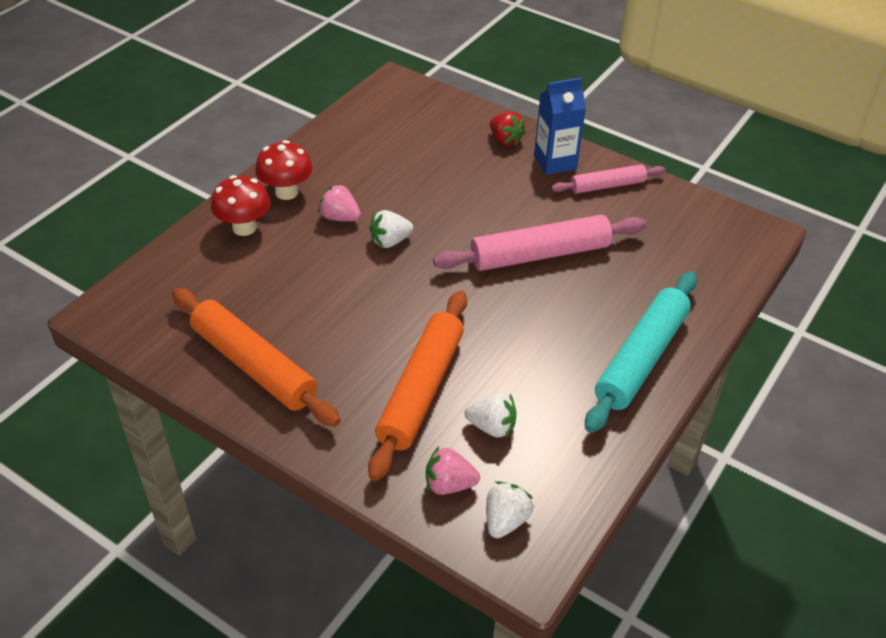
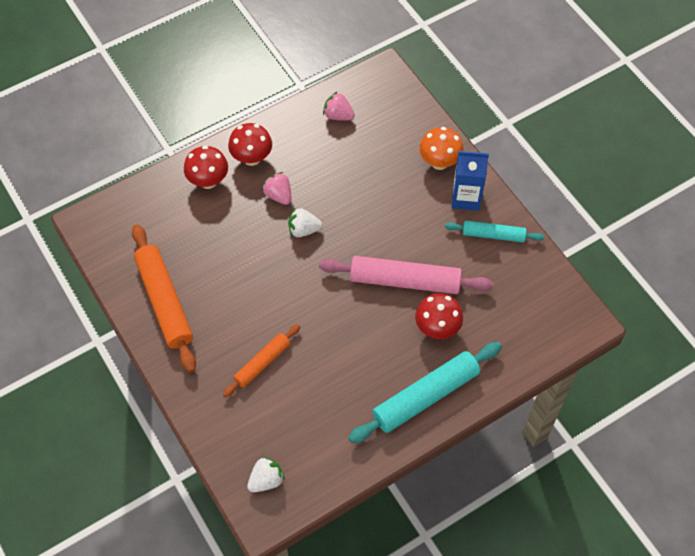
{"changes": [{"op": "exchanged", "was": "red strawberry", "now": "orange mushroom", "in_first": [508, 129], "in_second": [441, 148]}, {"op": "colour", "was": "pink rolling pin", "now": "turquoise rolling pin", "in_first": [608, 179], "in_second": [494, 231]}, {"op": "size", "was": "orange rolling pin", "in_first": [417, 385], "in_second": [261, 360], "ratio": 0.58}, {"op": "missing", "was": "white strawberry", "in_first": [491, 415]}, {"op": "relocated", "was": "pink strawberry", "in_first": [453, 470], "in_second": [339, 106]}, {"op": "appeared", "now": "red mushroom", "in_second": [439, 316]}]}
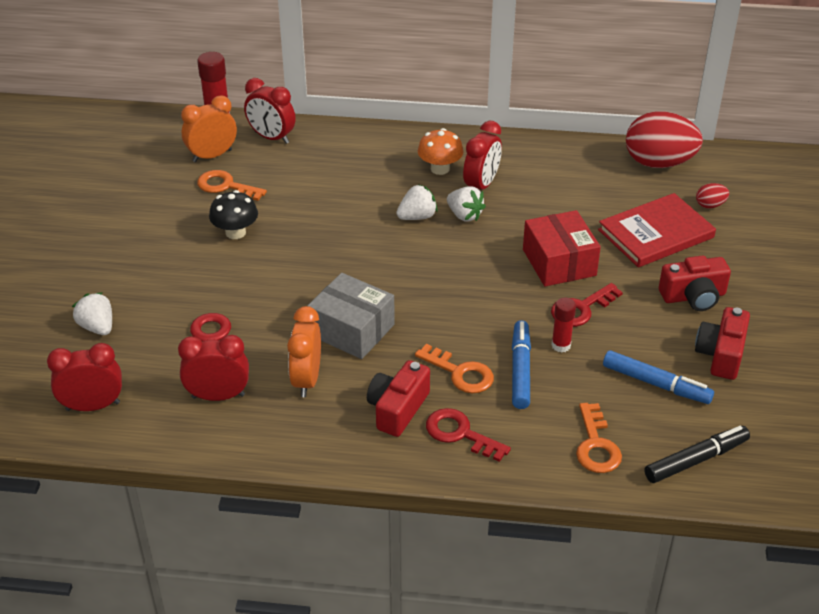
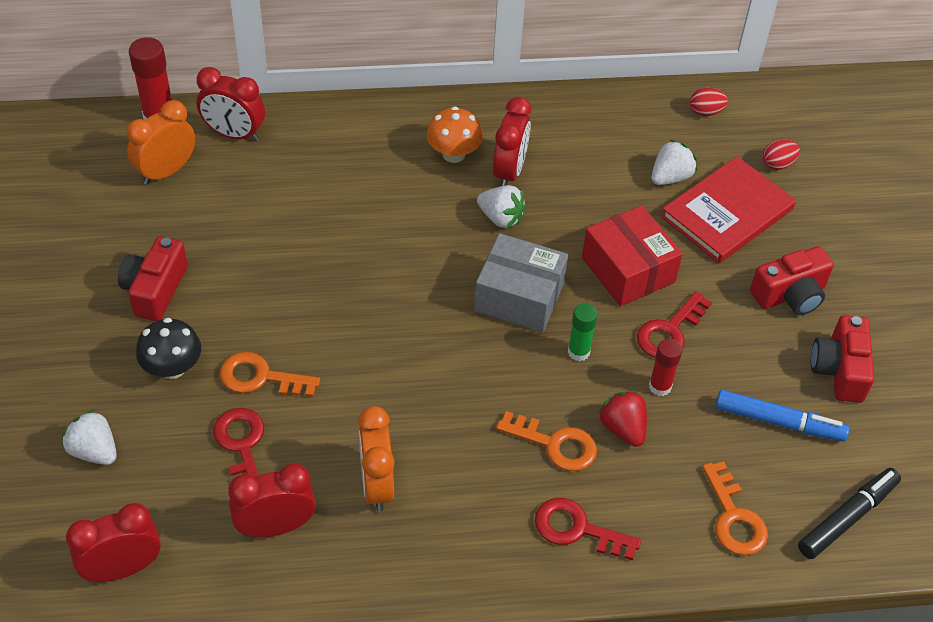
{"changes": [{"op": "size", "was": "red egg", "in_first": [664, 139], "in_second": [709, 101], "ratio": 0.43}, {"op": "relocated", "was": "orange key", "in_first": [232, 185], "in_second": [270, 374]}, {"op": "relocated", "was": "white strawberry", "in_first": [417, 202], "in_second": [674, 162]}, {"op": "relocated", "was": "black mushroom", "in_first": [233, 214], "in_second": [168, 348]}, {"op": "relocated", "was": "grey box", "in_first": [351, 316], "in_second": [521, 282]}, {"op": "exchanged", "was": "blue marker", "now": "red strawberry", "in_first": [521, 364], "in_second": [622, 418]}, {"op": "relocated", "was": "red camera", "in_first": [398, 398], "in_second": [153, 278]}, {"op": "appeared", "now": "green glue stick", "in_second": [583, 332]}]}
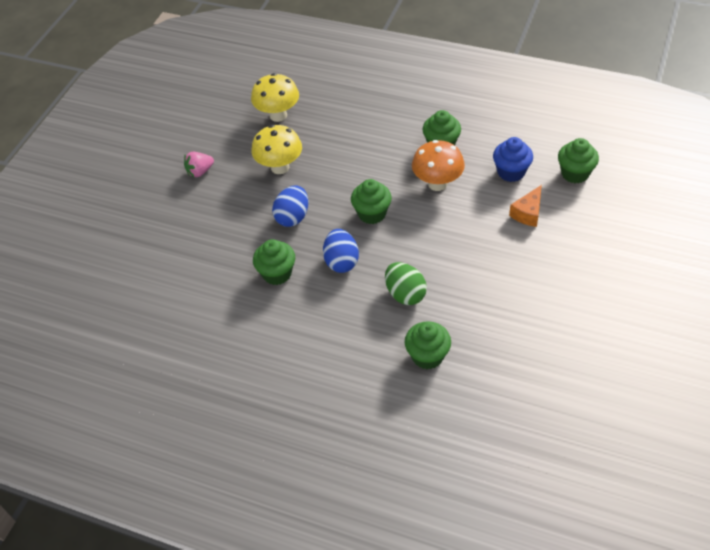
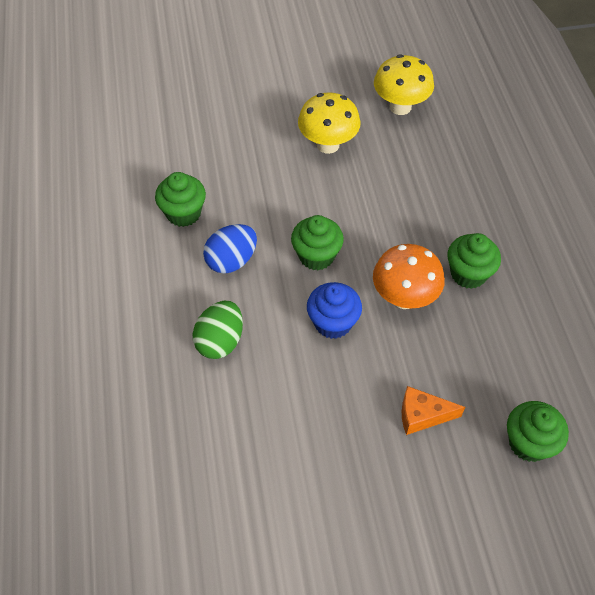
{"changes": [{"op": "relocated", "was": "blue cupcake", "in_first": [513, 159], "in_second": [334, 310]}, {"op": "missing", "was": "pink strawberry", "in_first": [199, 164]}, {"op": "missing", "was": "blue egg", "in_first": [290, 206]}, {"op": "missing", "was": "green cupcake", "in_first": [428, 345]}]}
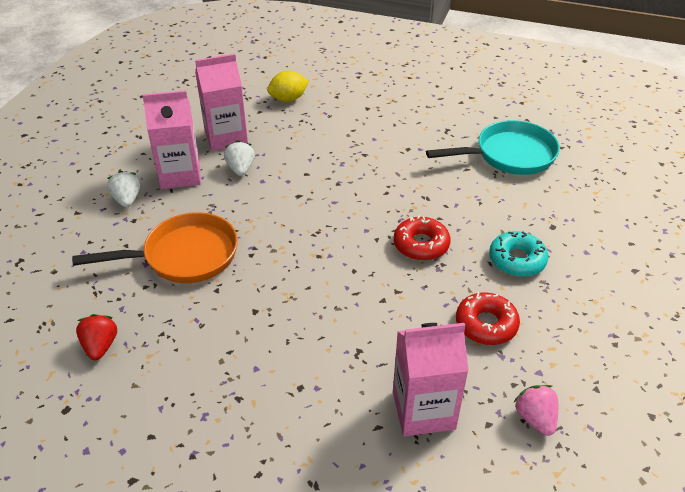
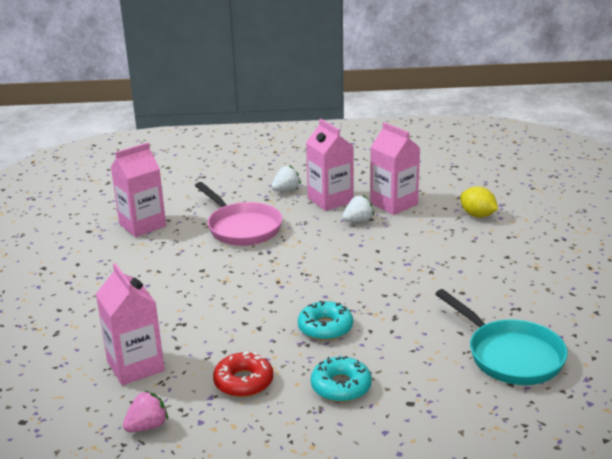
{"changes": [{"op": "colour", "was": "orange pan", "now": "pink pan", "in_first": [155, 247], "in_second": [238, 214]}, {"op": "colour", "was": "red donut", "now": "turquoise donut", "in_first": [422, 238], "in_second": [325, 321]}, {"op": "exchanged", "was": "red strawberry", "now": "pink carton", "in_first": [96, 337], "in_second": [138, 190]}]}
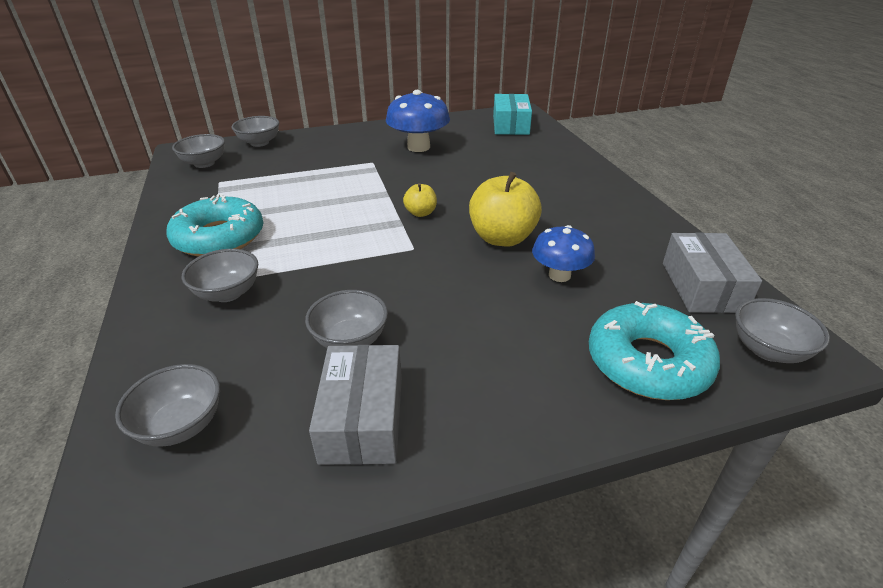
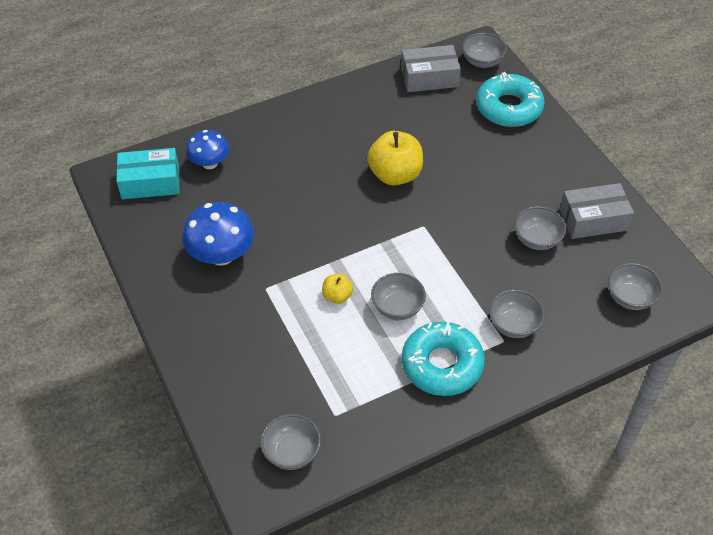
{"changes": [{"op": "relocated", "was": "grey bowl", "in_first": [255, 131], "in_second": [398, 296]}, {"op": "relocated", "was": "yellow apple", "in_first": [420, 200], "in_second": [337, 289]}, {"op": "relocated", "was": "blue mushroom", "in_first": [563, 253], "in_second": [207, 149]}]}
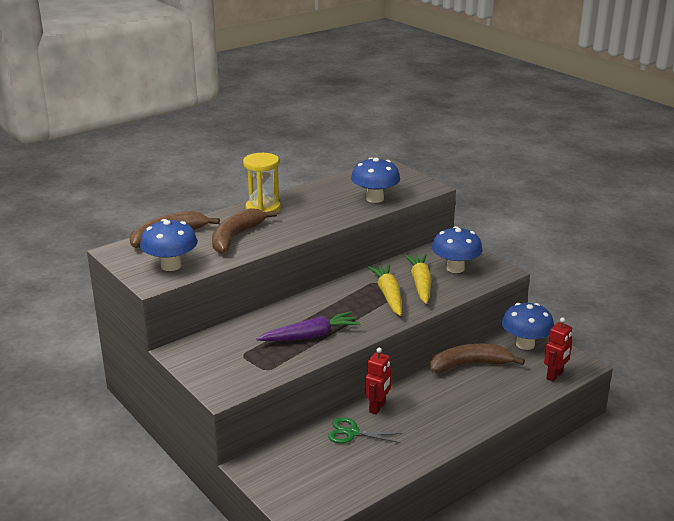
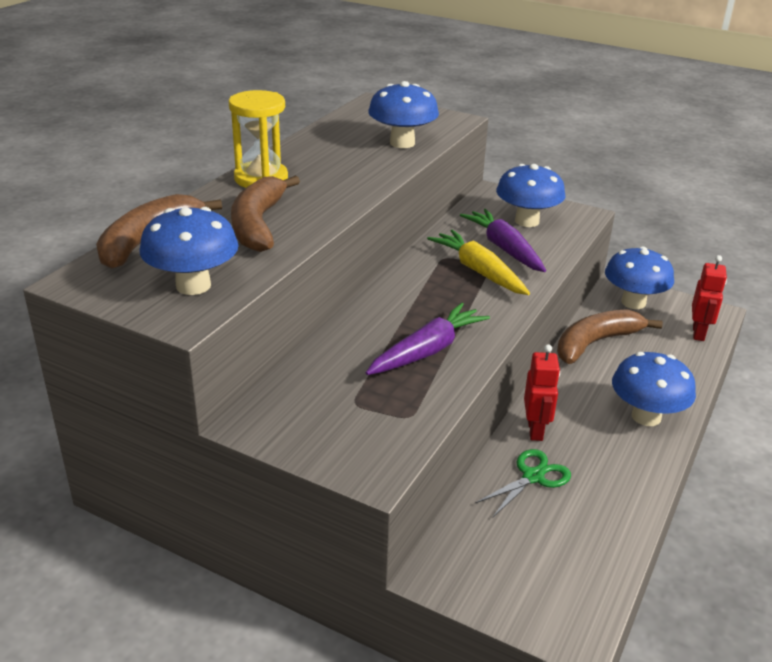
{"changes": [{"op": "colour", "was": "yellow carrot", "now": "purple carrot", "in_first": [417, 279], "in_second": [503, 240]}, {"op": "spun", "was": "green scissors", "in_first": [365, 430], "in_second": [523, 483], "clockwise": 150}, {"op": "appeared", "now": "blue mushroom", "in_second": [654, 389]}]}
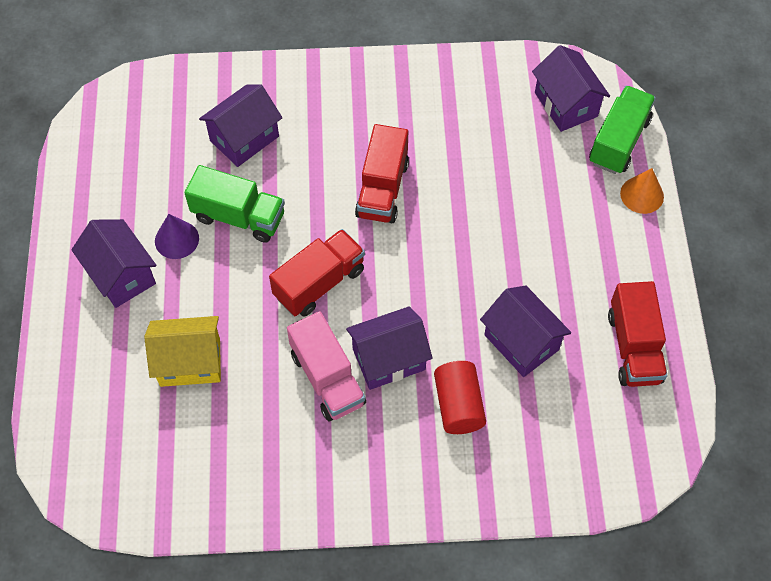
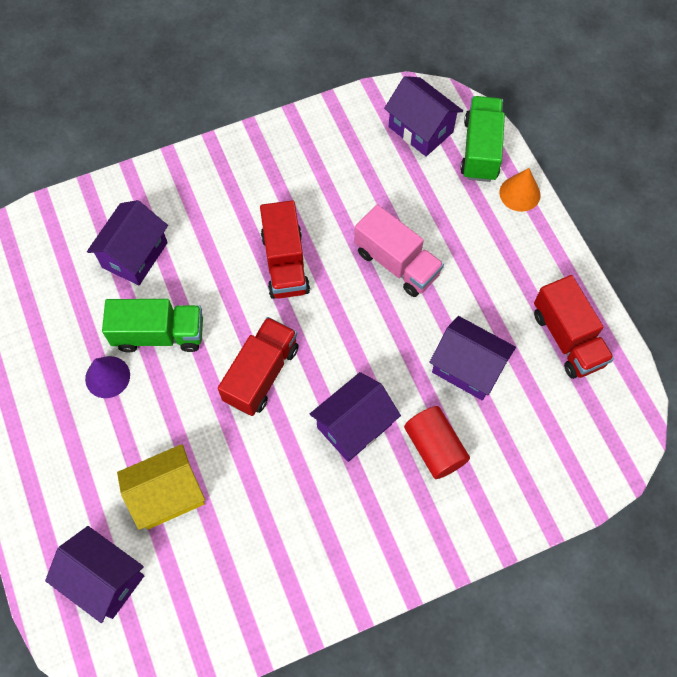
{"changes": [{"op": "relocated", "was": "purple house", "in_first": [114, 263], "in_second": [94, 574]}, {"op": "relocated", "was": "pink truck", "in_first": [326, 366], "in_second": [399, 250]}]}
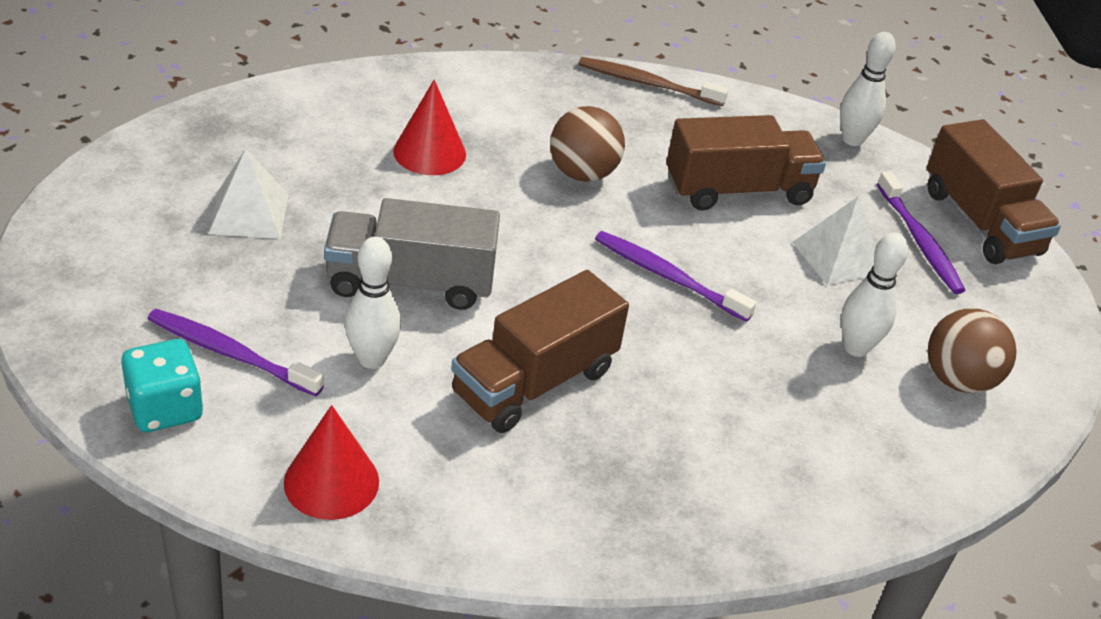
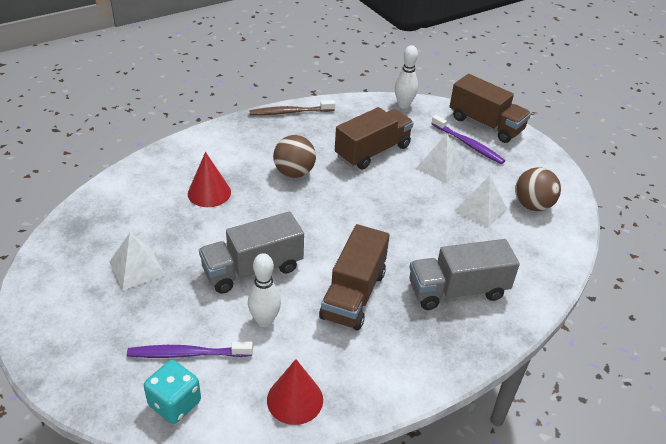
{"changes": [{"op": "missing", "was": "purple toothbrush", "in_first": [675, 276]}, {"op": "exchanged", "was": "white bowling pin", "now": "white pyramid", "in_first": [874, 294], "in_second": [481, 201]}, {"op": "appeared", "now": "grey truck", "in_second": [464, 274]}]}
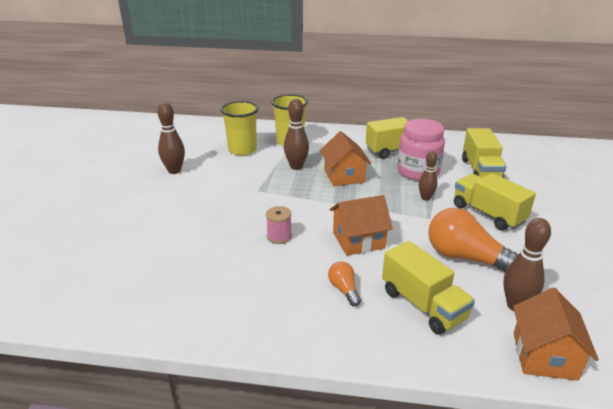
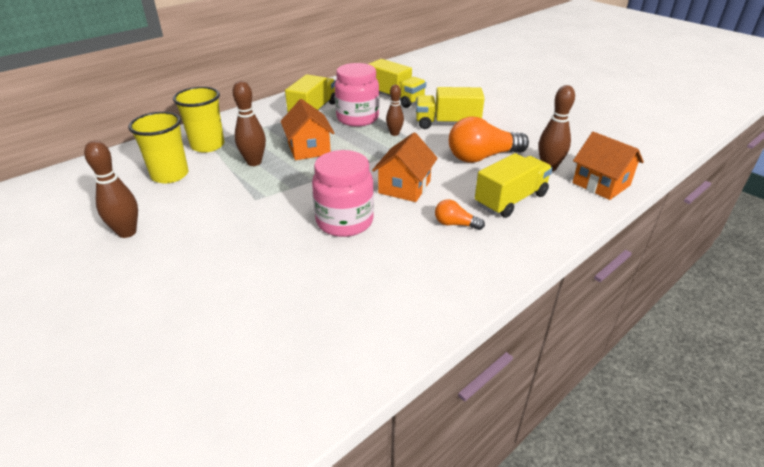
{"changes": [{"op": "spun", "was": "orange house", "in_first": [345, 158], "in_second": [307, 129], "clockwise": 45}, {"op": "exchanged", "was": "pink spool", "now": "pink jar", "in_first": [279, 225], "in_second": [343, 193]}, {"op": "spun", "was": "yellow truck", "in_first": [428, 288], "in_second": [514, 185], "clockwise": -45}]}
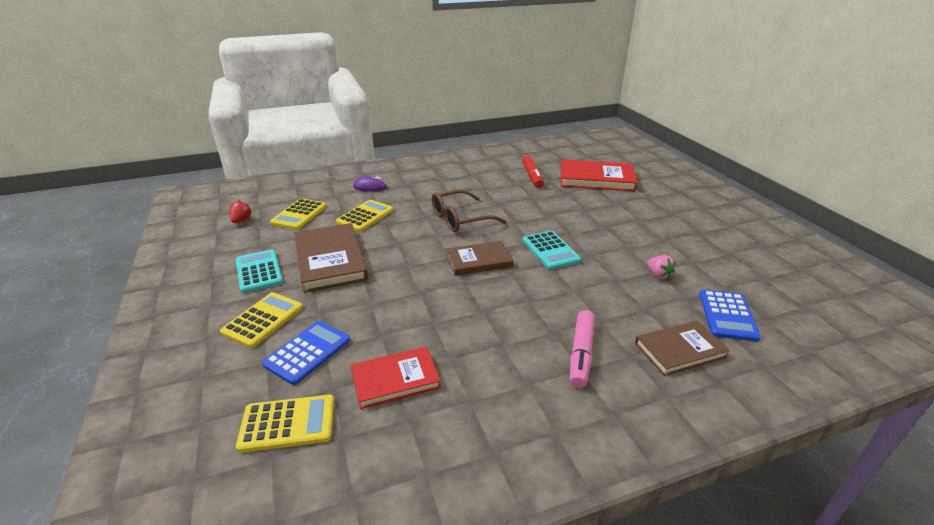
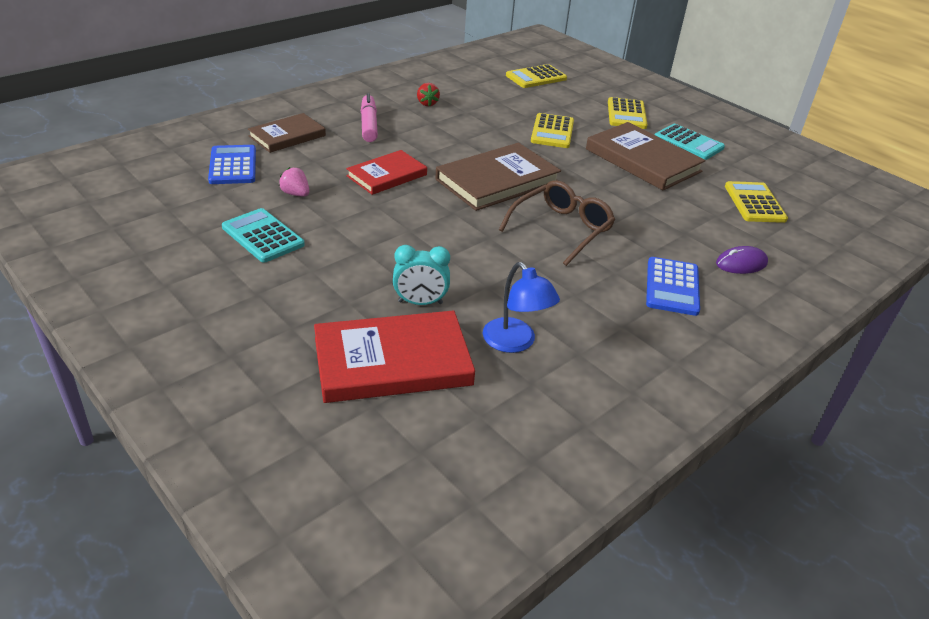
{"changes": [{"op": "exchanged", "was": "red marker", "now": "blue lamp", "in_first": [533, 171], "in_second": [521, 307]}, {"op": "relocated", "was": "red strawberry", "in_first": [240, 211], "in_second": [428, 95]}, {"op": "relocated", "was": "yellow calculator", "in_first": [364, 216], "in_second": [552, 130]}, {"op": "relocated", "was": "turquoise calculator", "in_first": [552, 250], "in_second": [263, 235]}, {"op": "size", "was": "brown book", "in_first": [480, 258], "in_second": [498, 177], "ratio": 1.57}, {"op": "relocated", "was": "blue calculator", "in_first": [306, 353], "in_second": [673, 286]}, {"op": "relocated", "was": "red book", "in_first": [396, 378], "in_second": [386, 172]}, {"op": "appeared", "now": "turquoise clock", "in_second": [421, 275]}]}
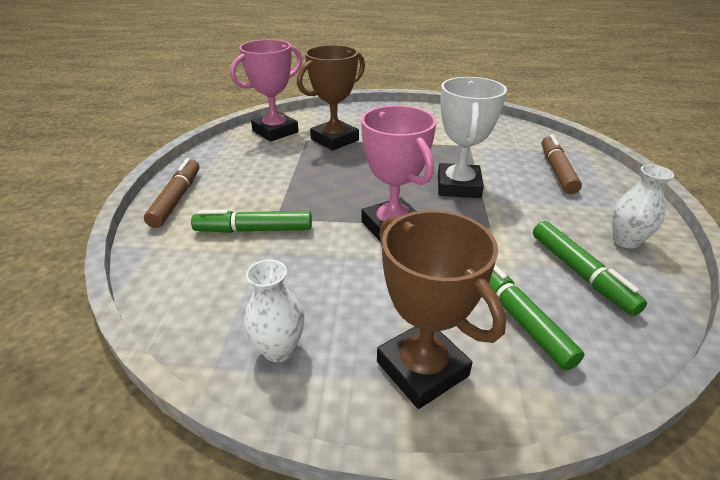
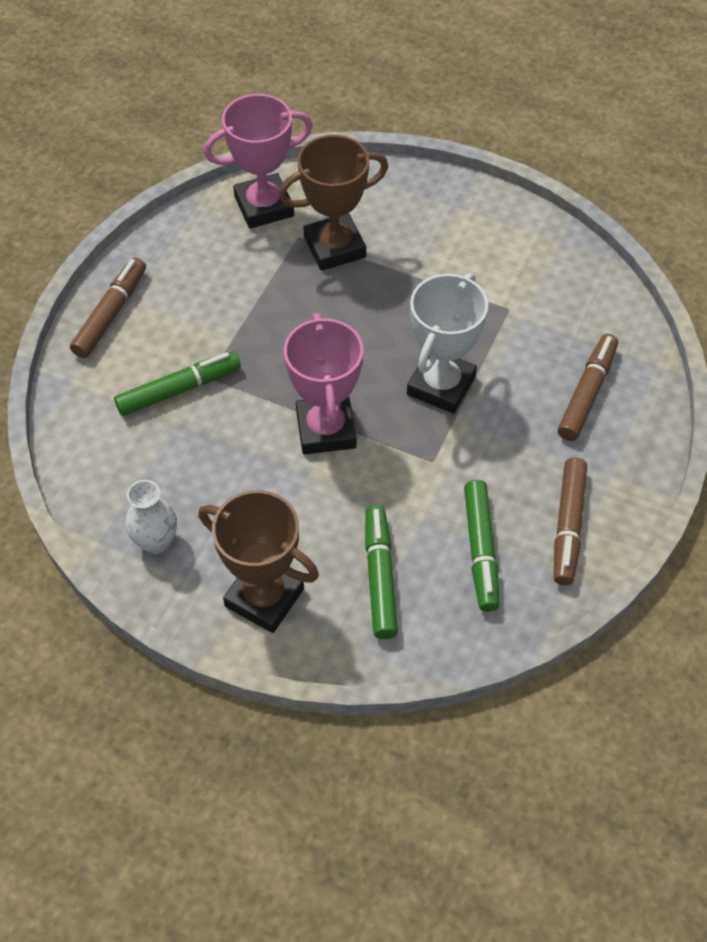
{"changes": [{"op": "exchanged", "was": "white vase", "now": "brown marker", "in_first": [643, 207], "in_second": [570, 521]}, {"op": "spun", "was": "green marker", "in_first": [251, 221], "in_second": [177, 383], "clockwise": 135}, {"op": "spun", "was": "brown trophy", "in_first": [441, 309], "in_second": [258, 561], "clockwise": -45}]}
